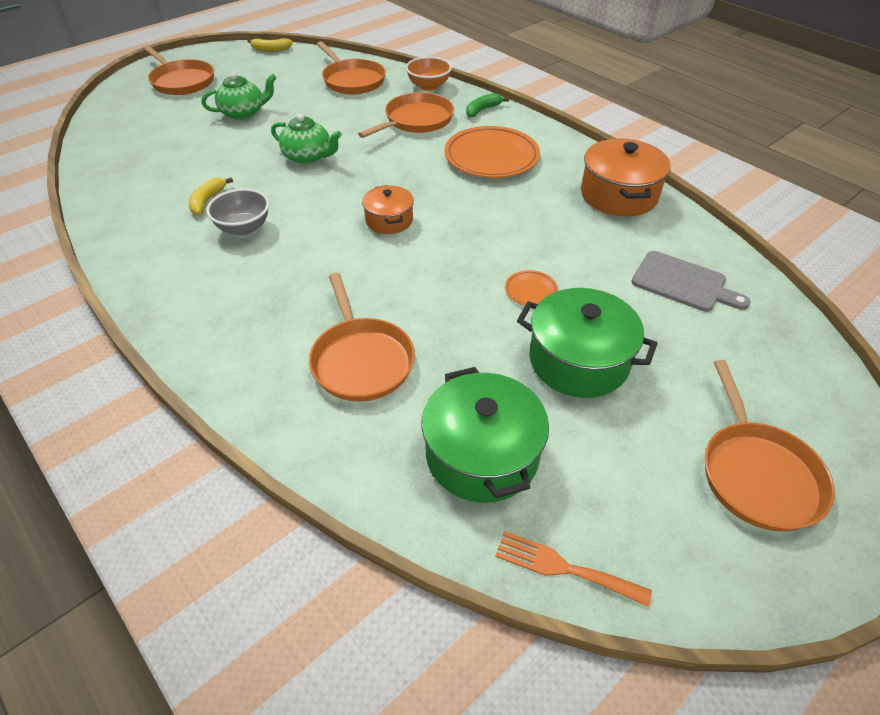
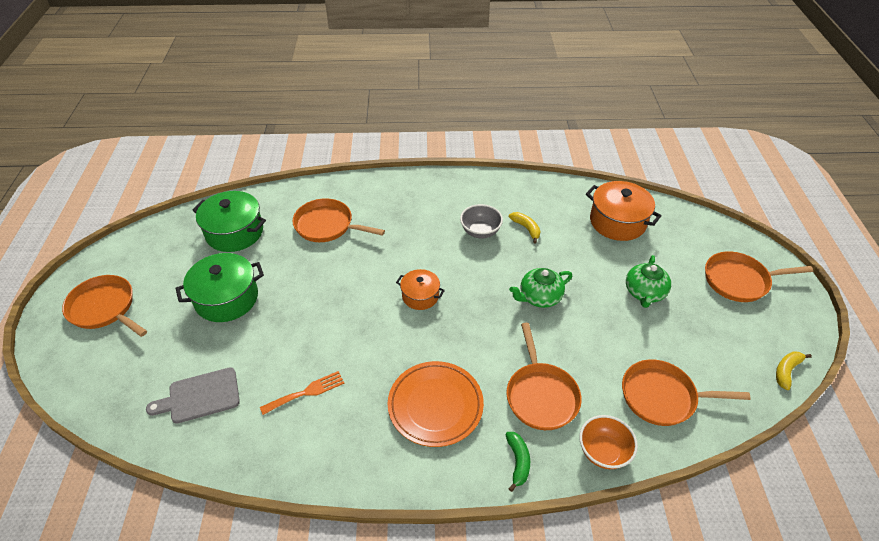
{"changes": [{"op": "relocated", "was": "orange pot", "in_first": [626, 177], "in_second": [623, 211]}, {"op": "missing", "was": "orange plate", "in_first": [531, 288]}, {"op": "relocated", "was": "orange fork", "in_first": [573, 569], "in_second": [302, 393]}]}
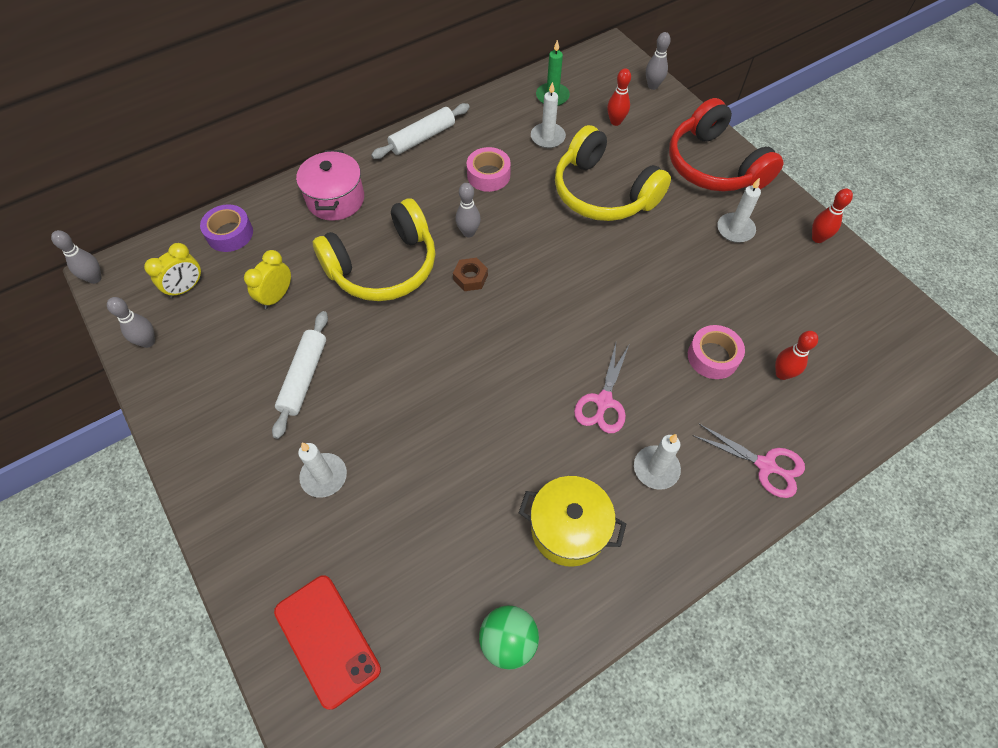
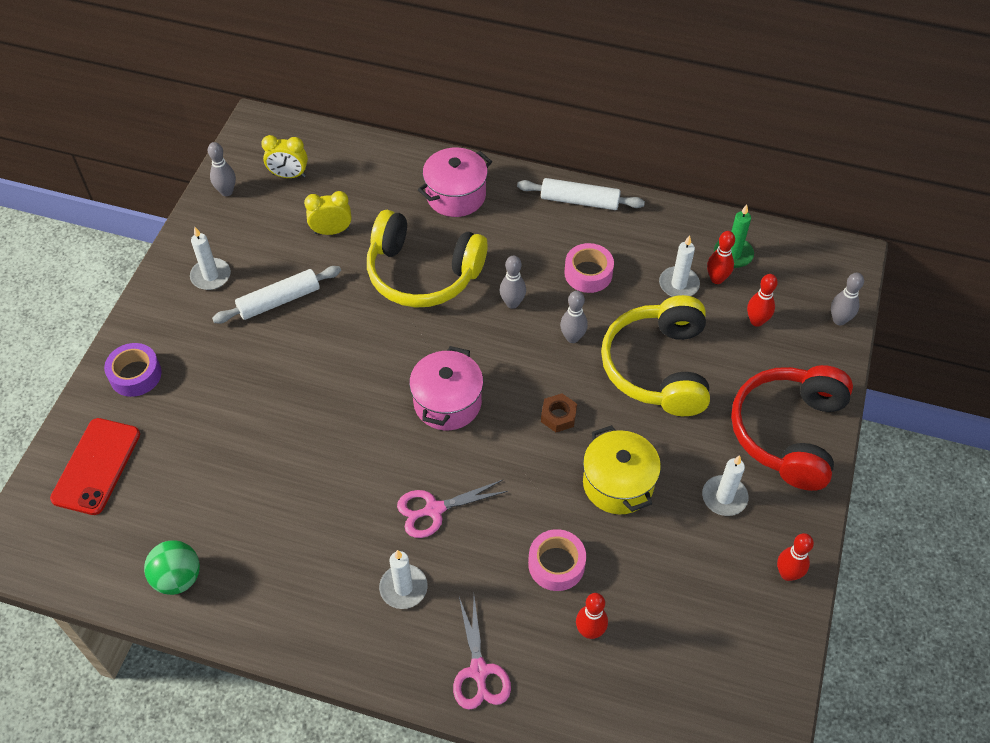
{"changes": [{"op": "relocated", "was": "purple tape", "in_first": [226, 228], "in_second": [133, 370]}, {"op": "relocated", "was": "grey bowling pin", "in_first": [76, 257], "in_second": [574, 317]}, {"op": "relocated", "was": "brown nut", "in_first": [470, 274], "in_second": [559, 413]}, {"op": "relocated", "was": "white candle", "in_first": [322, 470], "in_second": [210, 258]}, {"op": "relocated", "was": "yellow pot", "in_first": [572, 521], "in_second": [622, 470]}, {"op": "appeared", "now": "red bowling pin", "in_second": [721, 257]}, {"op": "appeared", "now": "pink pot", "in_second": [446, 388]}]}
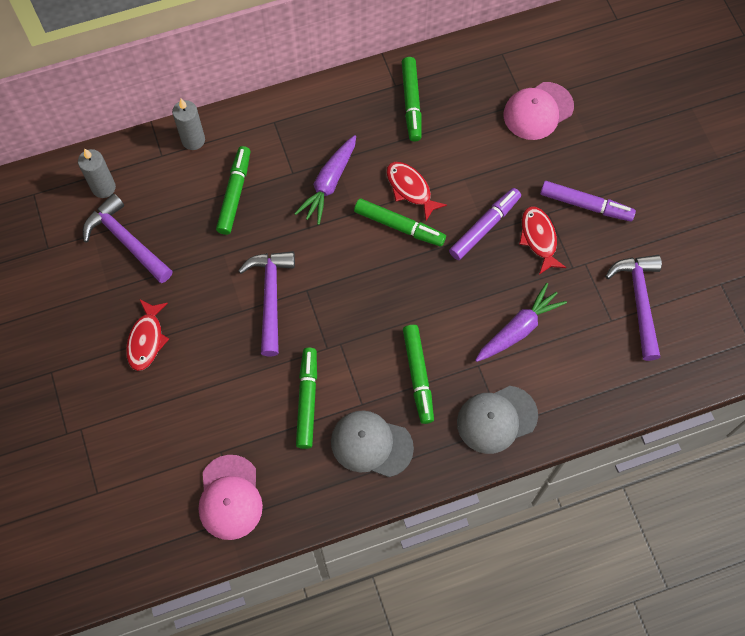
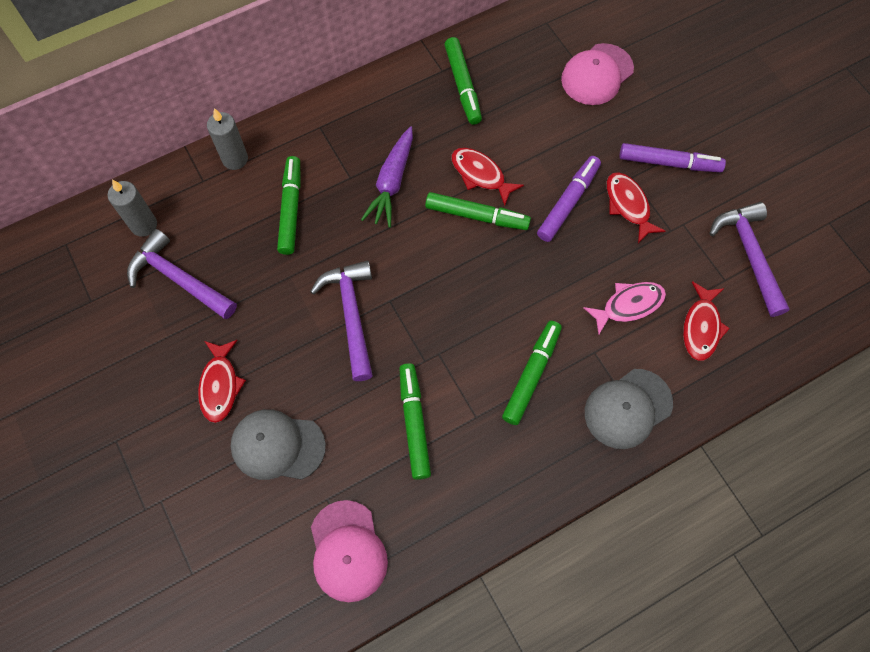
{"changes": [{"op": "exchanged", "was": "purple carrot", "now": "pink fish", "in_first": [521, 322], "in_second": [624, 308]}, {"op": "spun", "was": "green marker", "in_first": [418, 374], "in_second": [532, 373], "clockwise": -135}, {"op": "relocated", "was": "grey cap", "in_first": [372, 443], "in_second": [278, 444]}, {"op": "appeared", "now": "red fish", "in_second": [706, 321]}]}
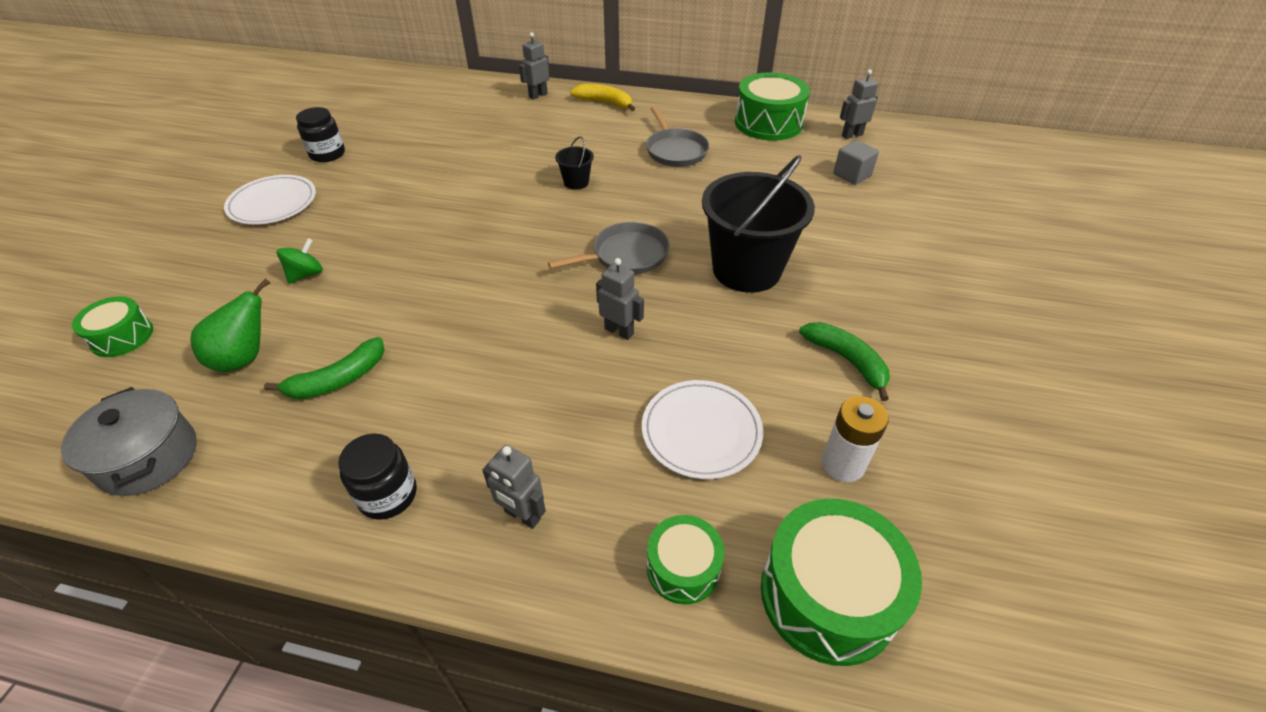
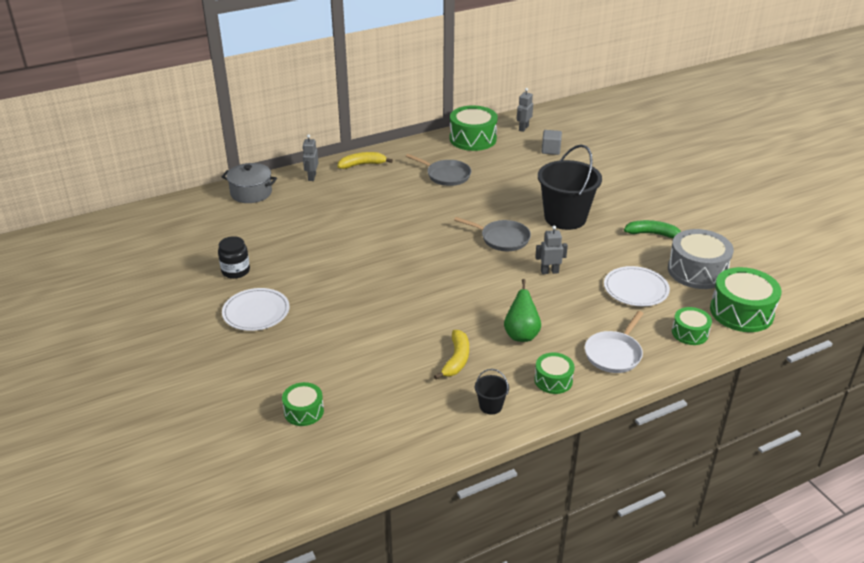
{"changes": [{"op": "relocated", "was": "black bucket", "in_first": [574, 163], "in_second": [492, 392]}, {"op": "spun", "was": "grey pan", "in_first": [609, 248], "in_second": [492, 234], "clockwise": 90}, {"op": "missing", "was": "green spinning top", "in_first": [300, 261]}, {"op": "relocated", "was": "green pear", "in_first": [230, 325], "in_second": [522, 310]}, {"op": "colour", "was": "green banana", "now": "yellow banana", "in_first": [324, 368], "in_second": [451, 355]}, {"op": "relocated", "was": "grey pot", "in_first": [129, 441], "in_second": [249, 183]}, {"op": "exchanged", "was": "white battery", "now": "grey drum", "in_first": [855, 439], "in_second": [701, 259]}, {"op": "exchanged", "was": "black jar", "now": "green drum", "in_first": [377, 477], "in_second": [554, 373]}, {"op": "exchanged", "was": "grey robot", "now": "white pan", "in_first": [514, 487], "in_second": [614, 342]}]}
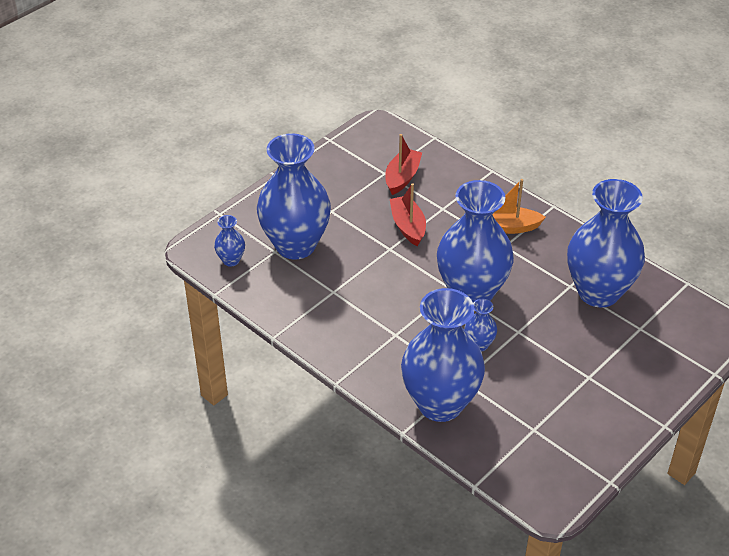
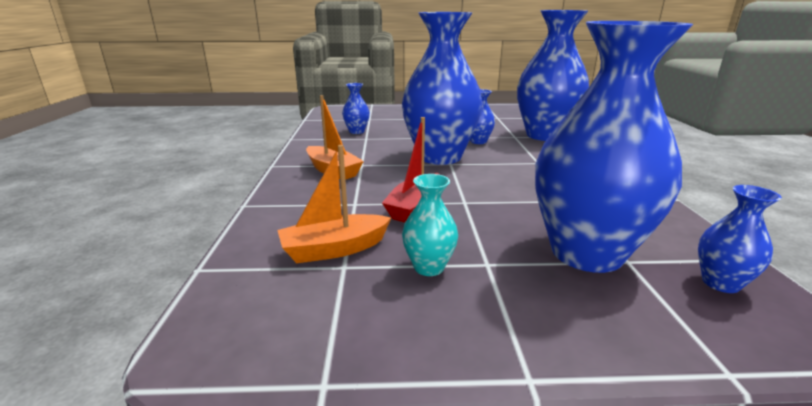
{"changes": [{"op": "colour", "was": "red boat", "now": "orange boat", "in_first": [403, 164], "in_second": [334, 204]}, {"op": "size", "was": "blue vase", "in_first": [606, 243], "in_second": [356, 108], "ratio": 0.42}, {"op": "appeared", "now": "turquoise vase", "in_second": [430, 225]}]}
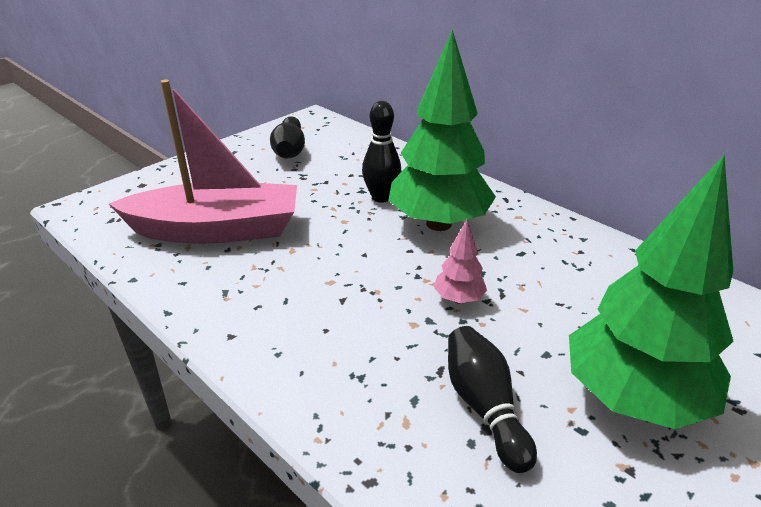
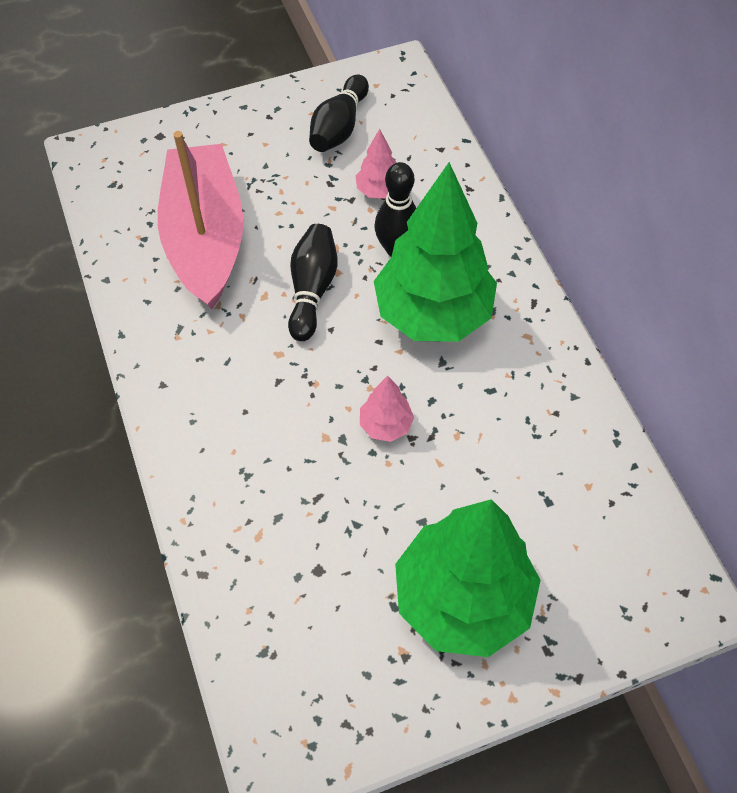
{"changes": [{"op": "spun", "was": "pink boat", "in_first": [203, 161], "in_second": [200, 220], "clockwise": -120}, {"op": "relocated", "was": "black bowling pin", "in_first": [492, 399], "in_second": [313, 282]}, {"op": "appeared", "now": "pink tree", "in_second": [376, 164]}]}
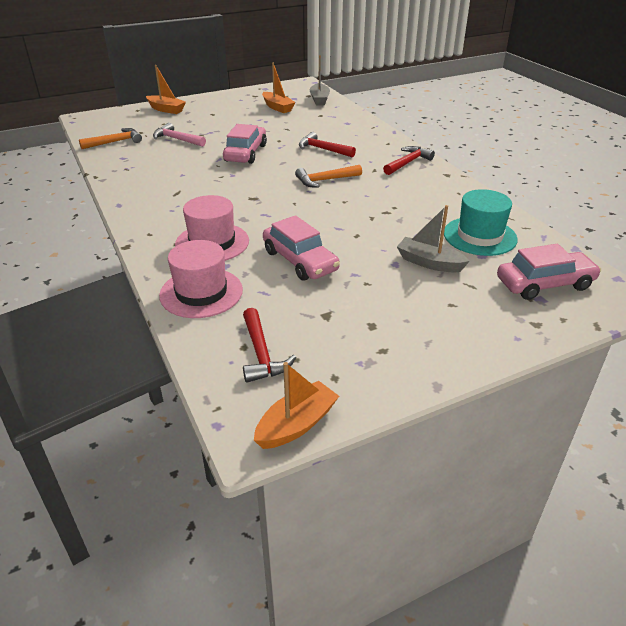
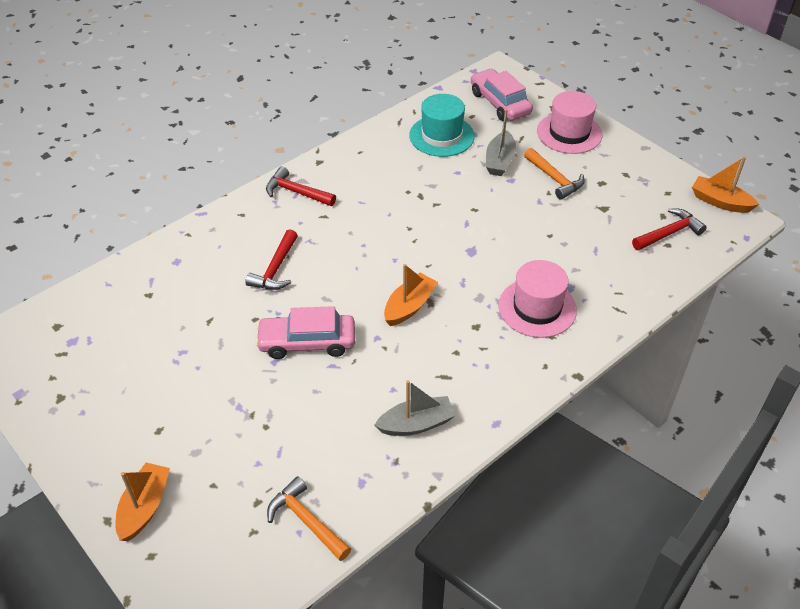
{"changes": [{"op": "relocated", "was": "grey boat", "in_first": [320, 80], "in_second": [415, 408]}, {"op": "relocated", "was": "orange boat", "in_first": [278, 87], "in_second": [411, 295]}, {"op": "missing", "was": "pink hammer", "in_first": [179, 135]}, {"op": "relocated", "was": "orange hammer", "in_first": [328, 176], "in_second": [554, 174]}, {"op": "missing", "was": "pink car", "in_first": [301, 248]}, {"op": "relocated", "was": "pink hat", "in_first": [201, 279], "in_second": [570, 122]}]}
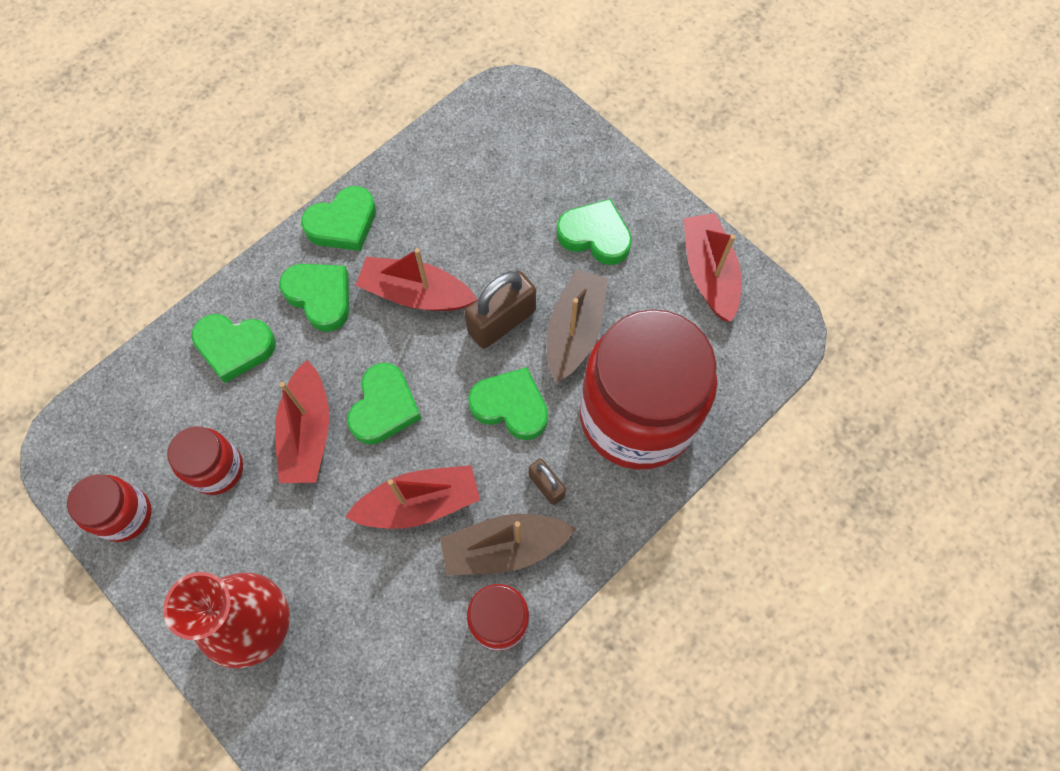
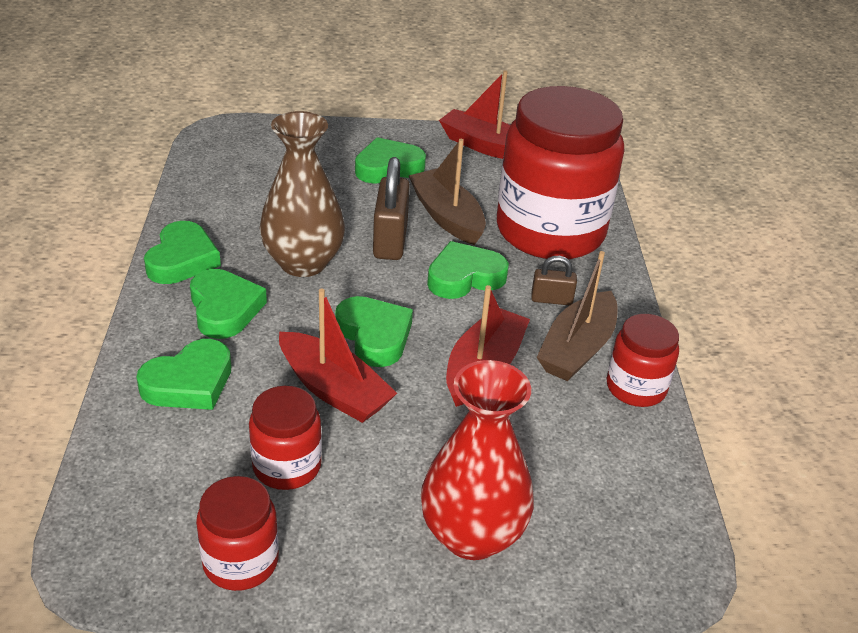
{"changes": [{"op": "exchanged", "was": "red boat", "now": "brown vase", "in_first": [416, 279], "in_second": [302, 194]}, {"op": "spun", "was": "green heart", "in_first": [314, 298], "in_second": [228, 304], "clockwise": 75}]}
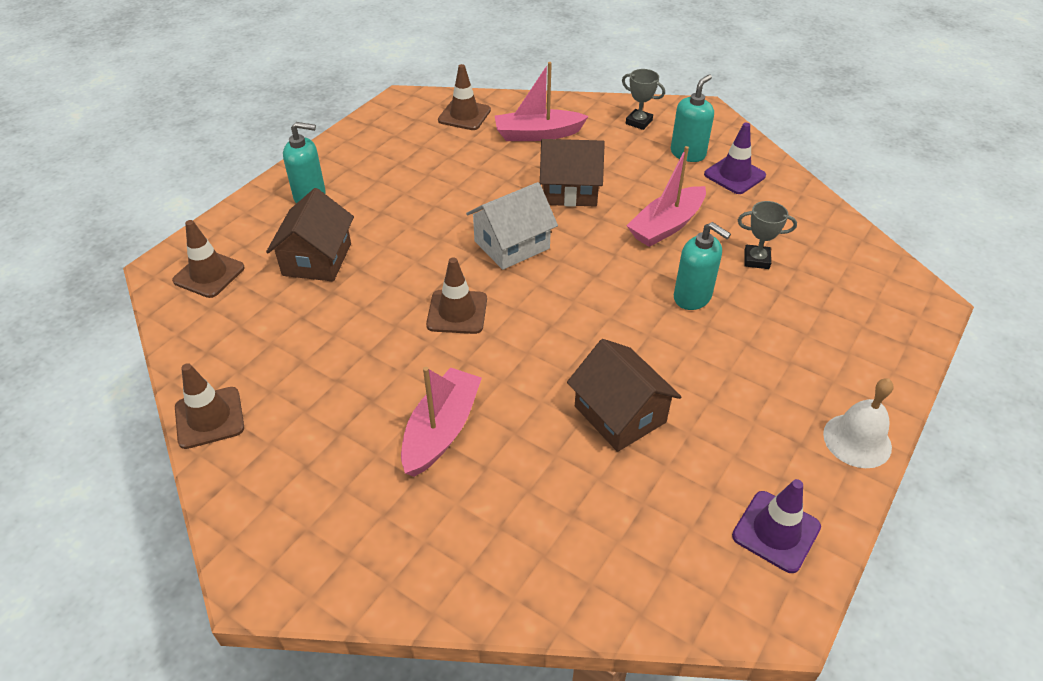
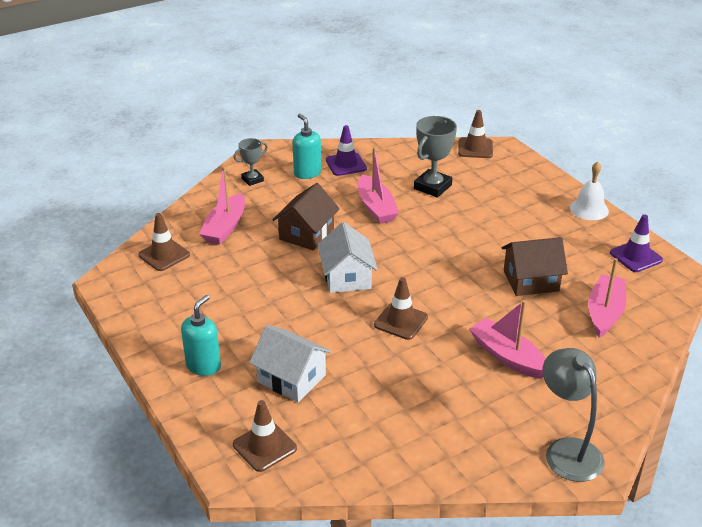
{"changes": [{"op": "colour", "was": "brown house", "now": "white house", "in_first": [310, 235], "in_second": [290, 363]}, {"op": "size", "was": "grey trophy", "in_first": [767, 235], "in_second": [435, 157], "ratio": 1.68}, {"op": "missing", "was": "turquoise soap dispenser", "in_first": [702, 266]}, {"op": "relocated", "was": "brown traffic cone", "in_first": [209, 406], "in_second": [475, 134]}, {"op": "appeared", "now": "pink boat", "in_second": [607, 298]}, {"op": "appeared", "now": "grey lamp", "in_second": [574, 415]}]}
